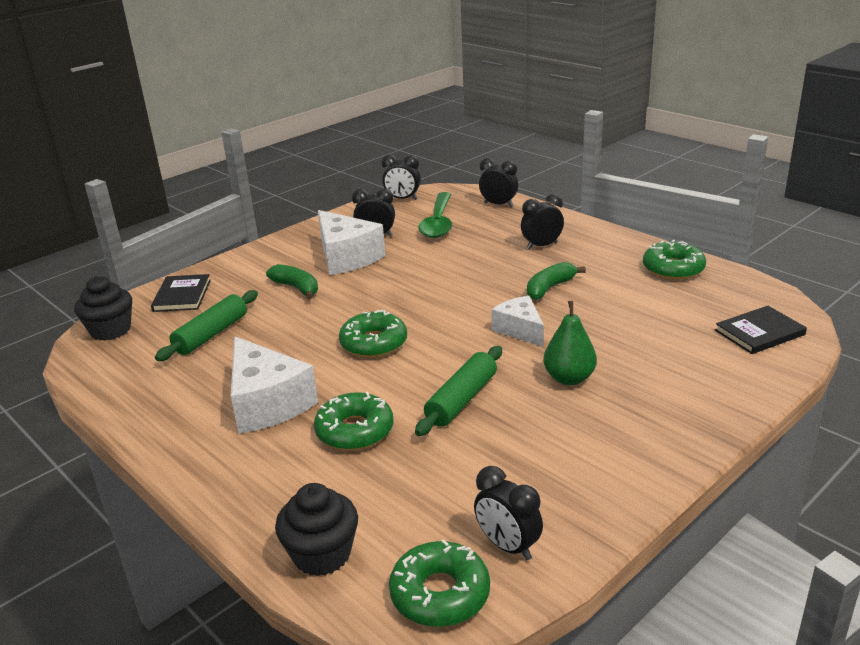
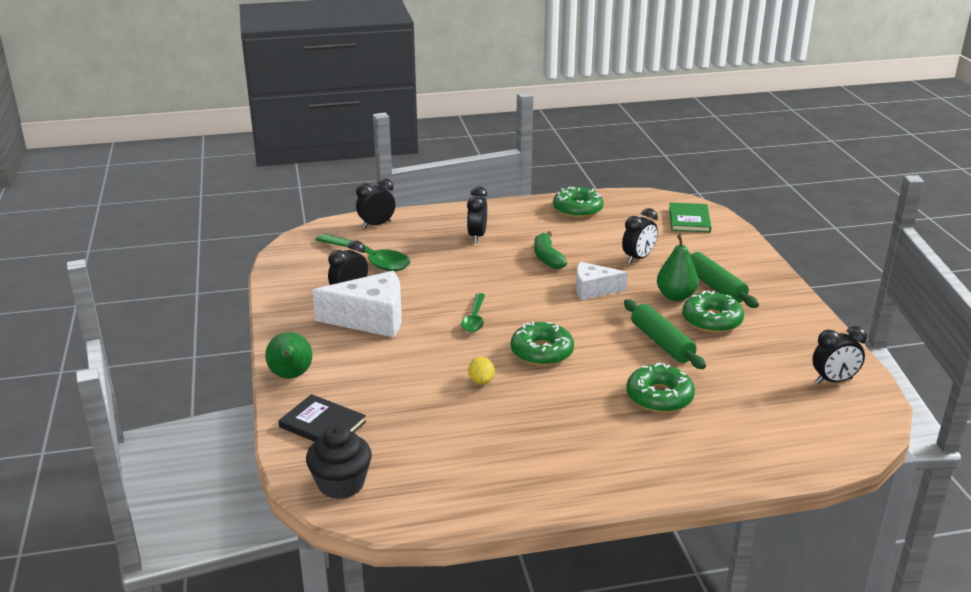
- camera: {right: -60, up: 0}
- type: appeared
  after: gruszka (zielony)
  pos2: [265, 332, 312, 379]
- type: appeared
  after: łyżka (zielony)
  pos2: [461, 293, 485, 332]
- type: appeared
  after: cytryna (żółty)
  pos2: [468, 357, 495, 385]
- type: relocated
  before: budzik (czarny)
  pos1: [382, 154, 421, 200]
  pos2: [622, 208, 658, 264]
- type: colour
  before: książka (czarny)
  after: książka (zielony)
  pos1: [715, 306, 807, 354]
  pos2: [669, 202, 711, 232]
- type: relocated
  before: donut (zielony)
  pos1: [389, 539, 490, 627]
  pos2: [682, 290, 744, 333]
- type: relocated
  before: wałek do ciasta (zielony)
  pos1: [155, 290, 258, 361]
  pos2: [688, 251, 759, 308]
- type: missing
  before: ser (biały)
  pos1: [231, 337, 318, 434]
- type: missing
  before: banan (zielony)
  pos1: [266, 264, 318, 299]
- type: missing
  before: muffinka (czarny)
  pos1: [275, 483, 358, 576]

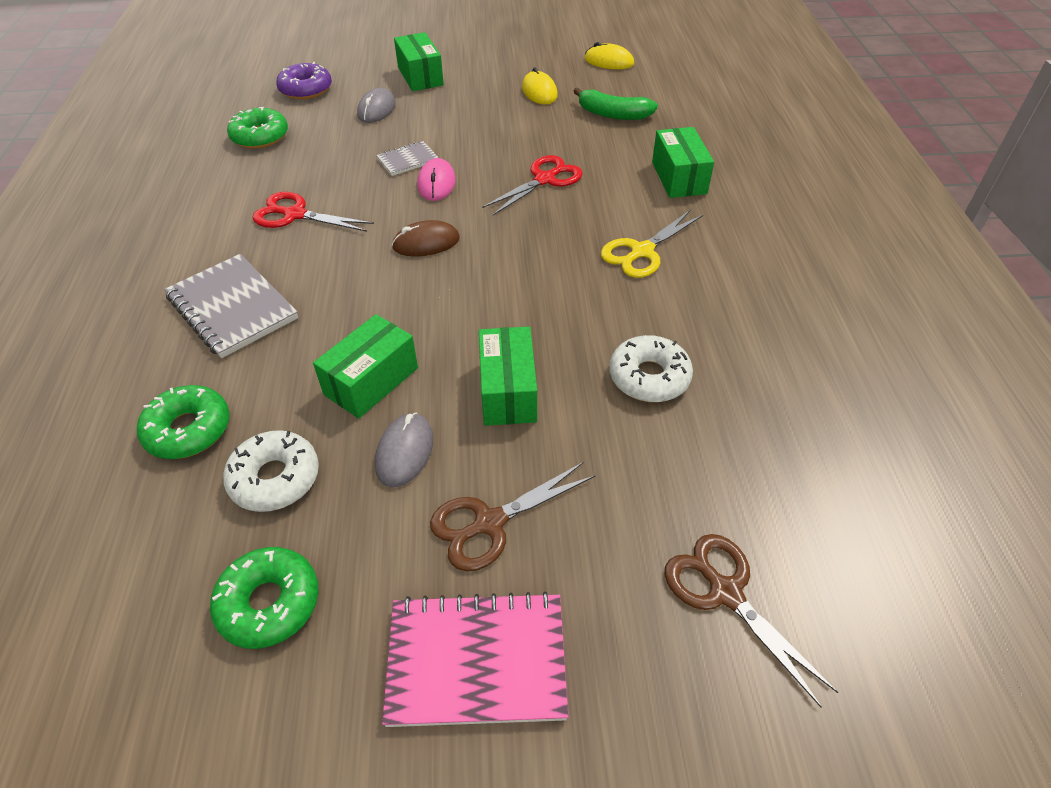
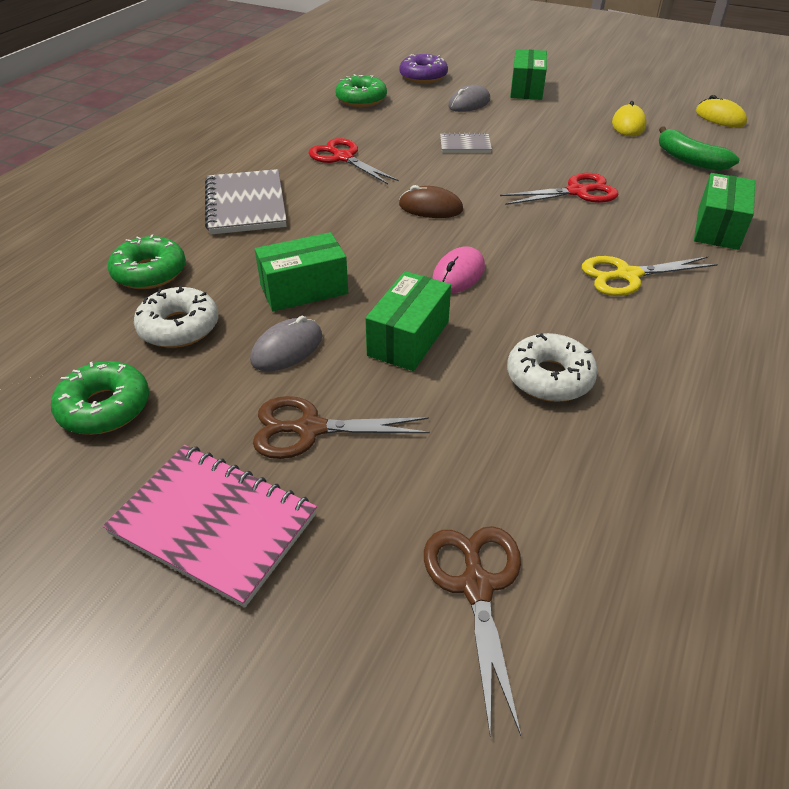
- camera: {right: 30, up: -5}
- type: relocated
  before: myszka (różowy)
  pos1: [417, 158, 456, 201]
  pos2: [432, 246, 485, 293]

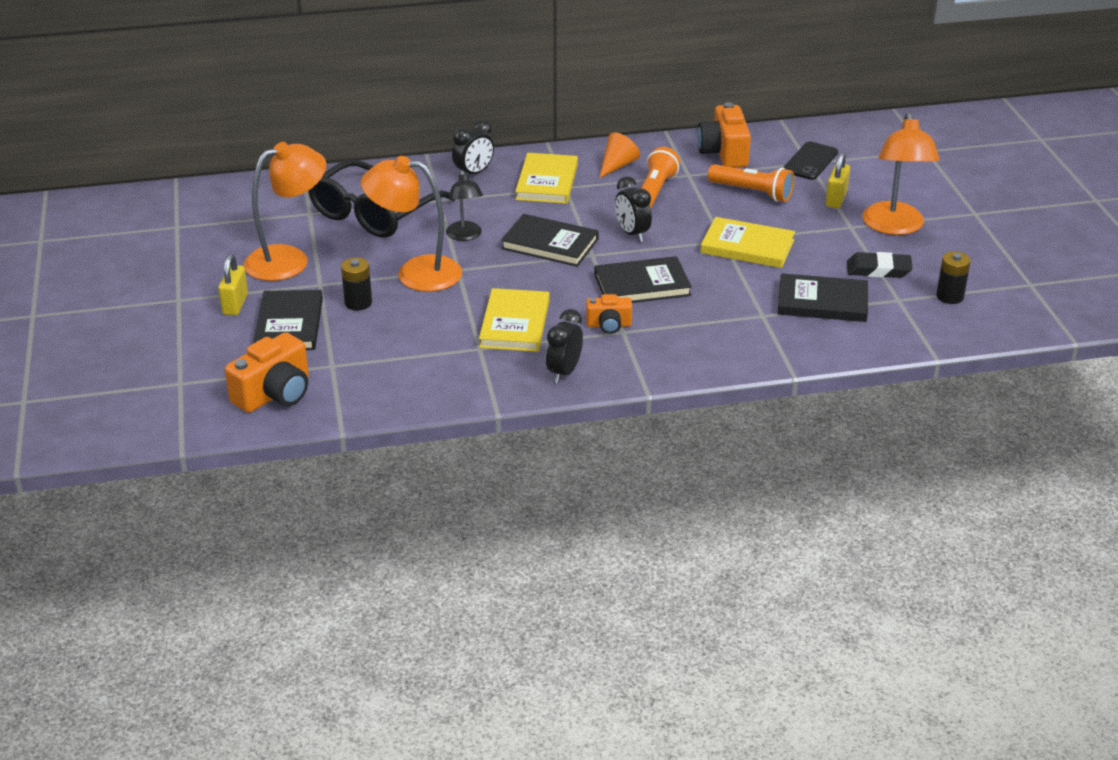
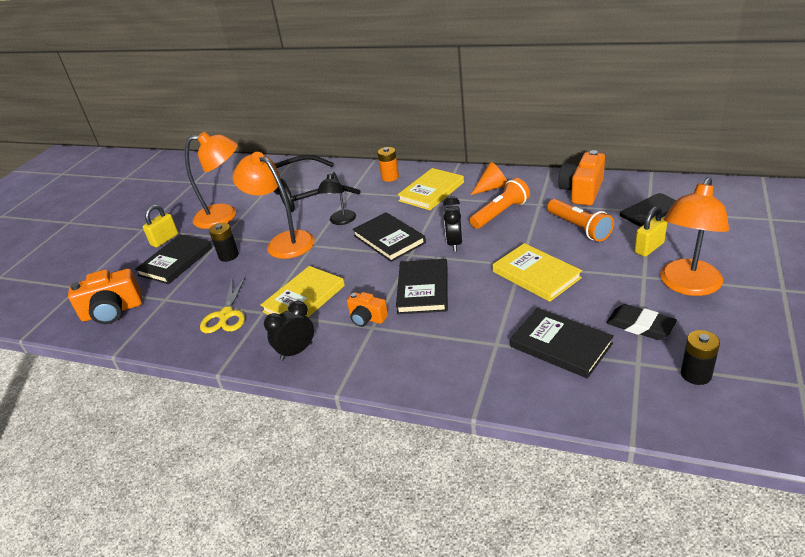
- camera: {right: 35, up: 0}
- type: appeared
  after: nożyczki (żółty)
  pos2: [200, 276, 246, 333]
- type: exchanged
  before: budzik (czarny)
  after: bateria (pomarańczowy)
  pos1: [452, 120, 494, 174]
  pos2: [377, 147, 399, 182]
- type: spun
  before: książka (czarny)
  pos1: [594, 256, 692, 303]
  pos2: [396, 259, 448, 314]
  turn: 75

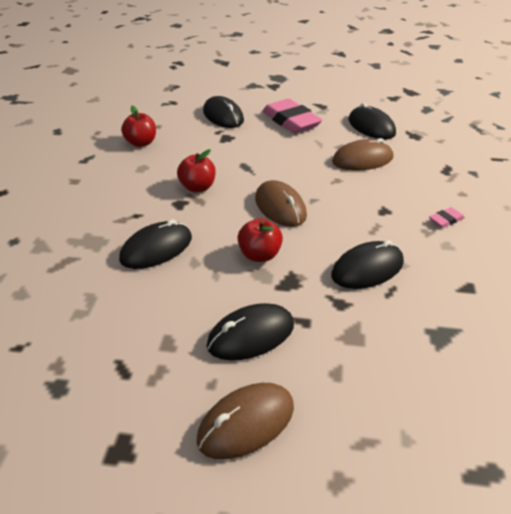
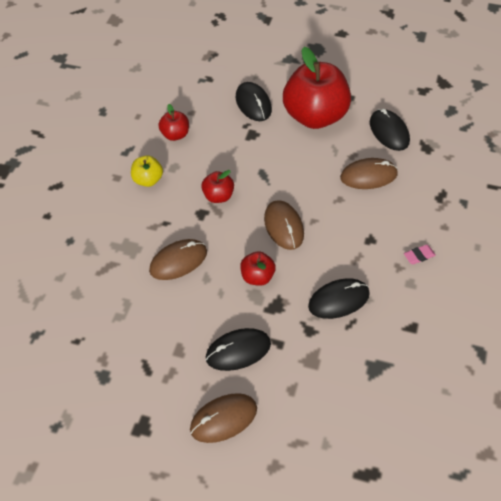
- camera: {right: 10, up: 15}
- type: appeared
  after: jabłko (żółty)
  pos2: [131, 155, 163, 187]
- type: colour
  before: myszka (czarny)
  after: myszka (brązowy)
  pos1: [119, 219, 192, 269]
  pos2: [149, 239, 207, 280]
- type: exchanged
  before: gumka do mazania (różowy)
  after: jabłko (czerwony)
  pos1: [262, 99, 322, 133]
  pos2: [283, 47, 351, 129]

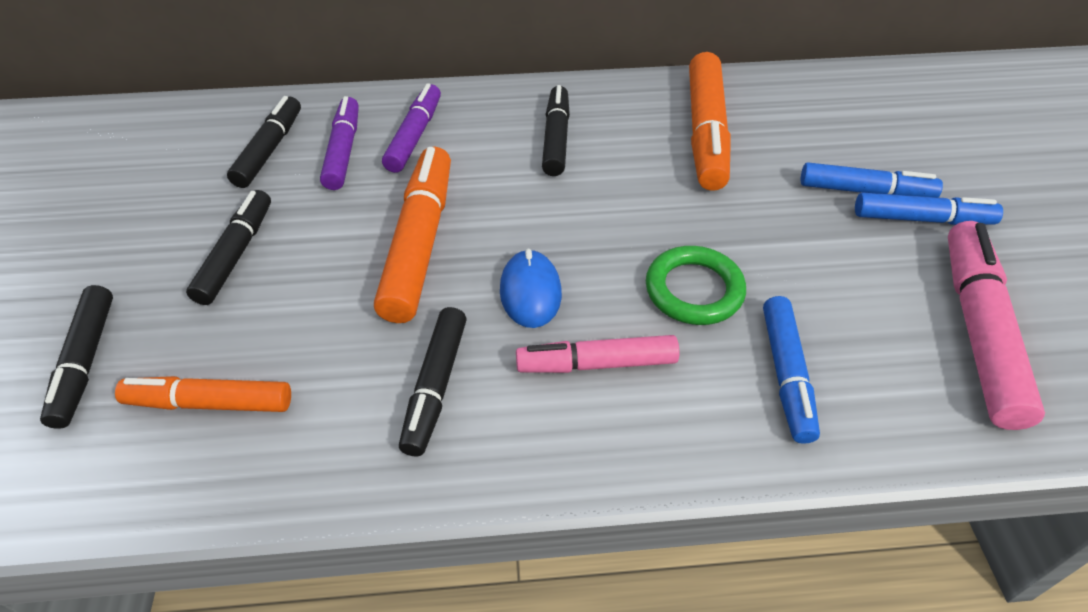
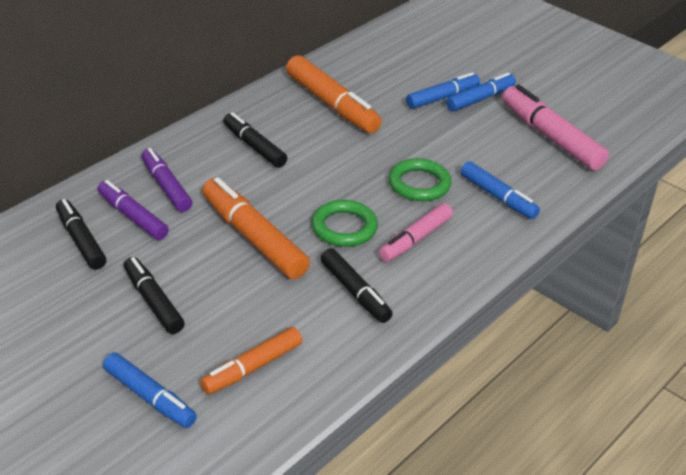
- camera: {right: -45, up: -10}
- type: colour
  before: flamaster (czarny)
  after: flamaster (niebieski)
  pos1: [40, 285, 113, 429]
  pos2: [103, 352, 197, 428]
- type: exchanged
  before: myszka (niebieski)
  after: pierścień (zielony)
  pos1: [500, 249, 562, 328]
  pos2: [311, 200, 378, 247]

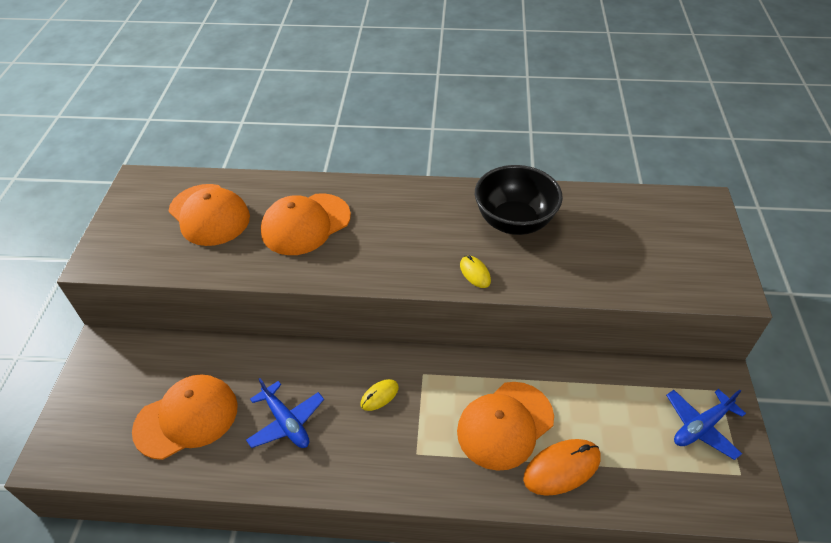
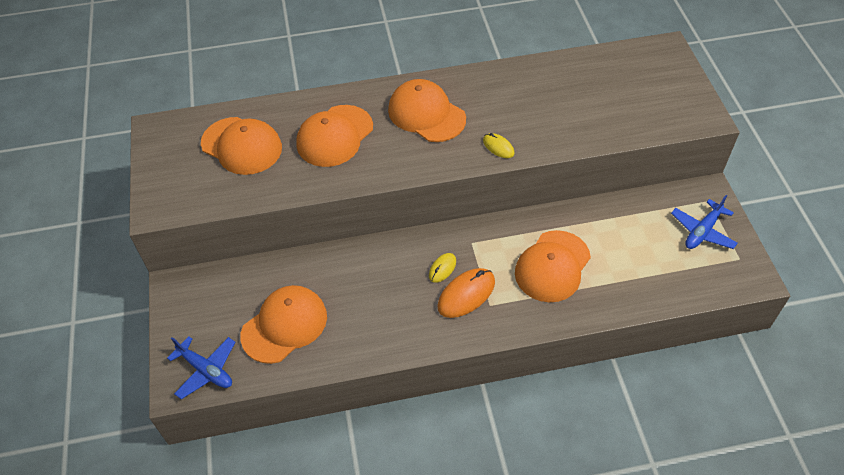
- camera: {right: -15, up: 5}
- type: relocated
  before: samolot (niebieski)
  pos1: [246, 378, 324, 448]
  pos2: [167, 336, 235, 399]
- type: appeared
  after: czapka (pomarańczowy)
  pos2: [388, 79, 466, 142]
- type: relocated
  before: myszka (pomarańczowy)
  pos1: [523, 439, 601, 496]
  pos2: [437, 268, 495, 318]
- type: missing
  before: miska (czarny)
  pos1: [475, 165, 563, 235]

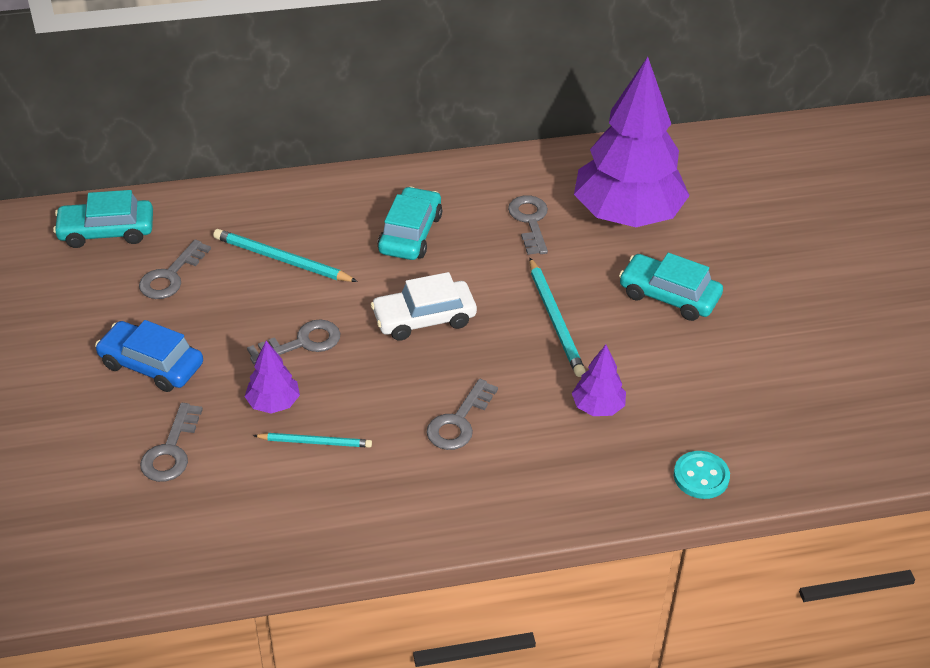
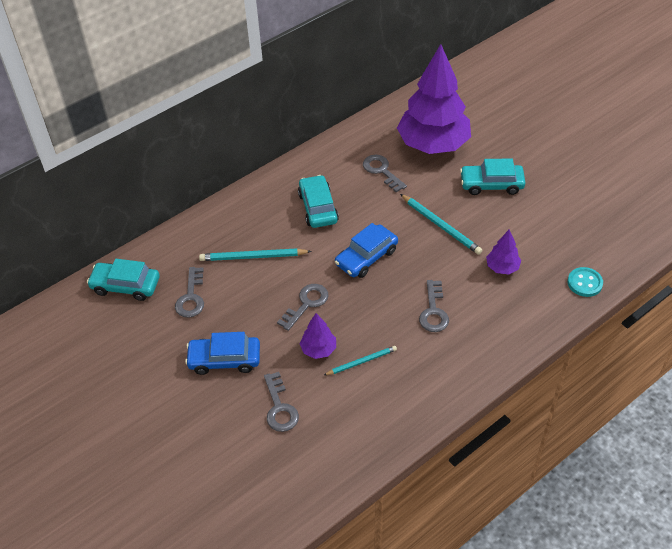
- camera: {right: -25, up: 5}
- type: spun
  before: samochód (turkusowy)
  pos1: [53, 190, 153, 248]
  pos2: [87, 259, 160, 301]
  turn: 45
- type: colour
  before: samochód (biały)
  after: samochód (niebieski)
  pos1: [371, 272, 477, 341]
  pos2: [335, 223, 398, 278]

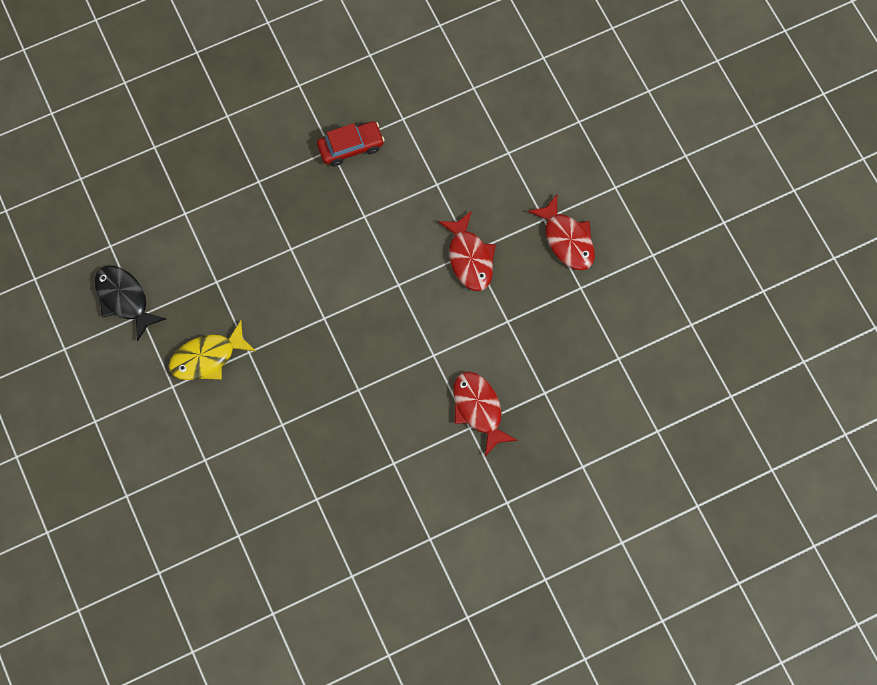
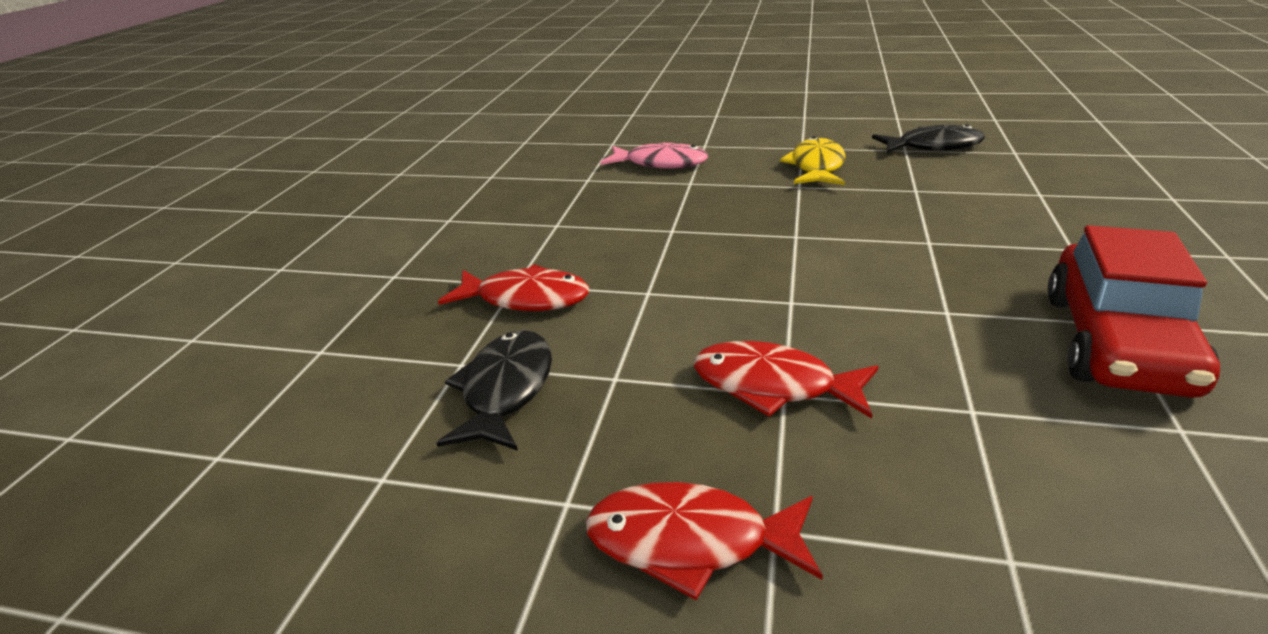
- camera: {right: 130, up: -40}
- type: appeared
  after: ryba (czarny)
  pos2: [436, 330, 552, 451]
- type: appeared
  after: ryba (różowy)
  pos2: [600, 143, 708, 168]
- type: size
  before: samochód (czerwony)
  pos1: [317, 121, 385, 166]
  pos2: [1048, 225, 1220, 398]
  scale: 1.66

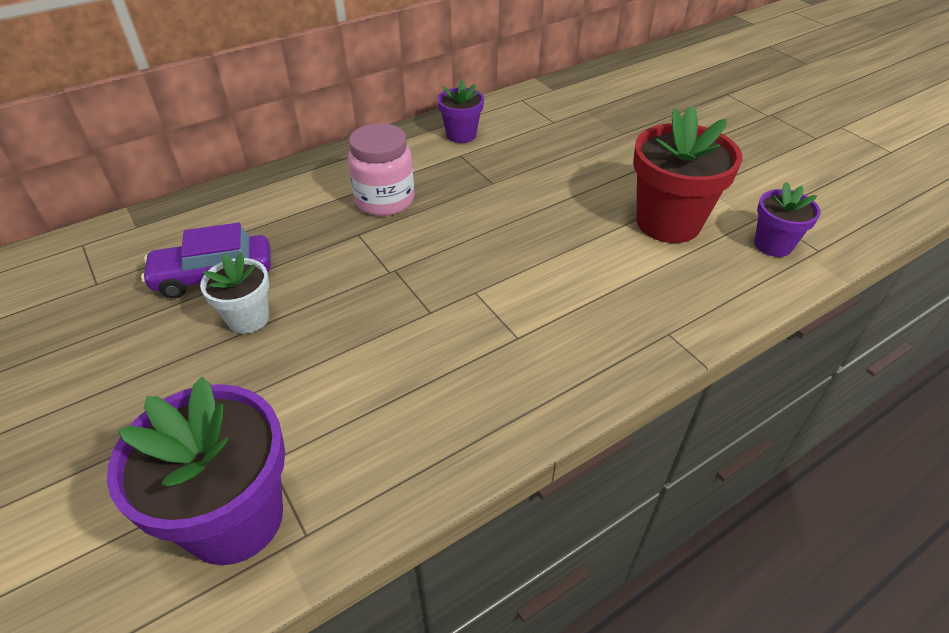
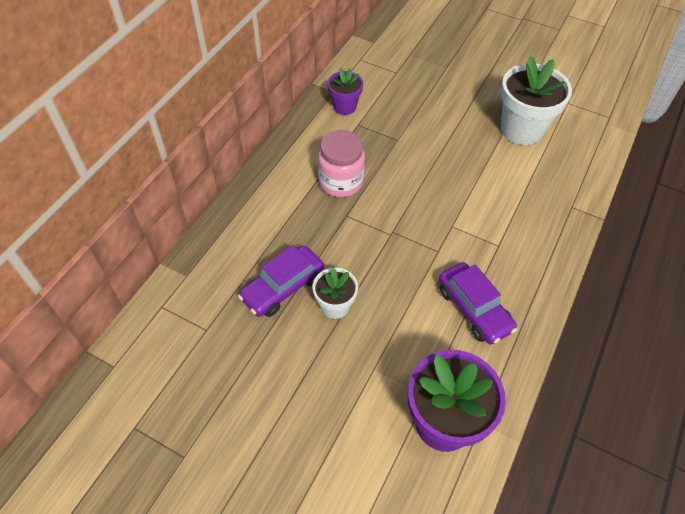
- camera: {right: -30, up: 10}
- type: appeared
  after: samochód (fioletowy)
  pos2: [439, 262, 517, 345]
- type: colour
  before: doniczka (czerwony)
  after: doniczka (biały)
  pos1: [633, 106, 742, 243]
  pos2: [501, 56, 572, 145]
- type: missing
  before: doniczka (fioletowy)
  pos1: [754, 182, 821, 257]

